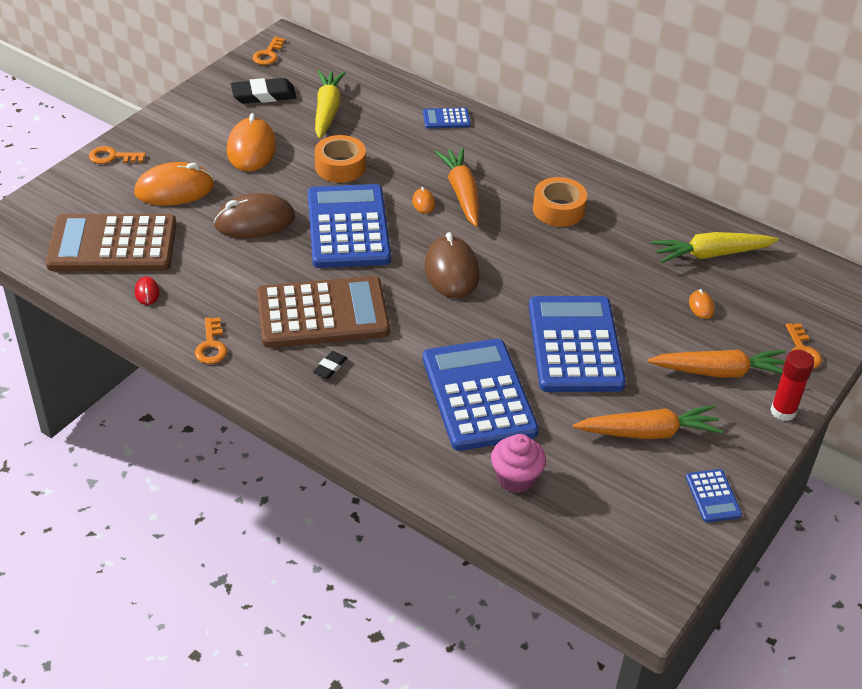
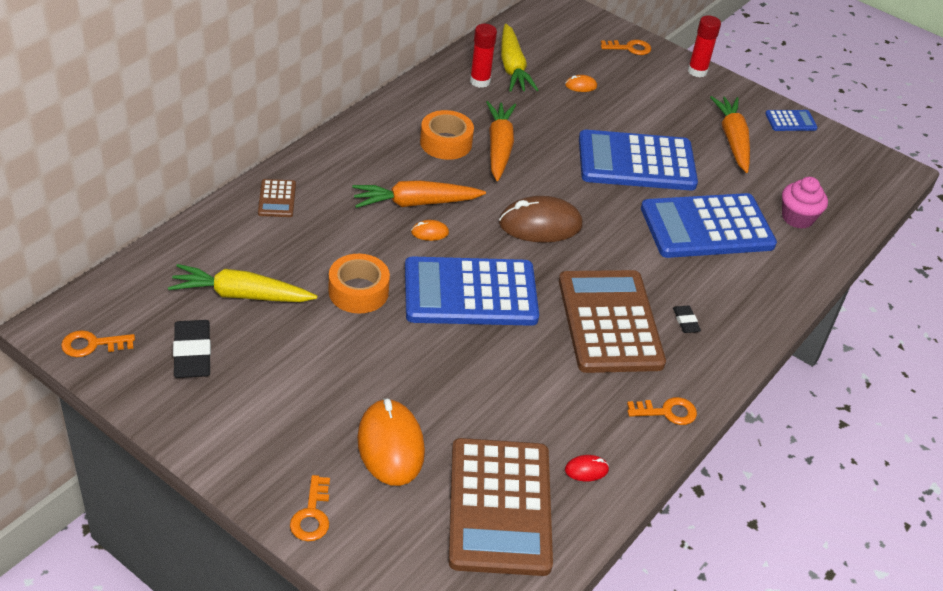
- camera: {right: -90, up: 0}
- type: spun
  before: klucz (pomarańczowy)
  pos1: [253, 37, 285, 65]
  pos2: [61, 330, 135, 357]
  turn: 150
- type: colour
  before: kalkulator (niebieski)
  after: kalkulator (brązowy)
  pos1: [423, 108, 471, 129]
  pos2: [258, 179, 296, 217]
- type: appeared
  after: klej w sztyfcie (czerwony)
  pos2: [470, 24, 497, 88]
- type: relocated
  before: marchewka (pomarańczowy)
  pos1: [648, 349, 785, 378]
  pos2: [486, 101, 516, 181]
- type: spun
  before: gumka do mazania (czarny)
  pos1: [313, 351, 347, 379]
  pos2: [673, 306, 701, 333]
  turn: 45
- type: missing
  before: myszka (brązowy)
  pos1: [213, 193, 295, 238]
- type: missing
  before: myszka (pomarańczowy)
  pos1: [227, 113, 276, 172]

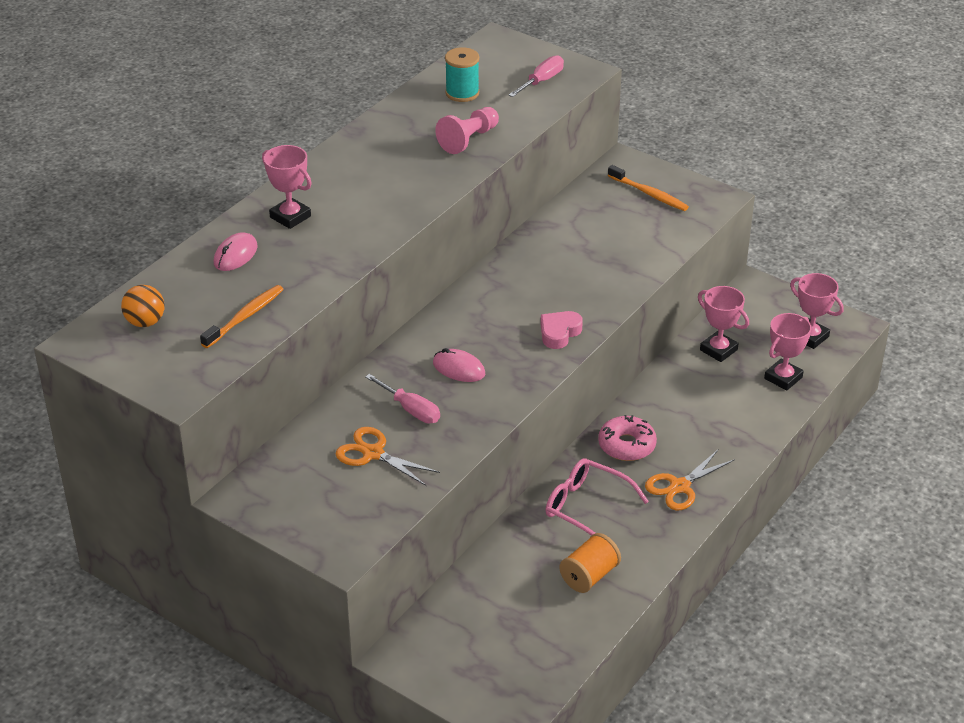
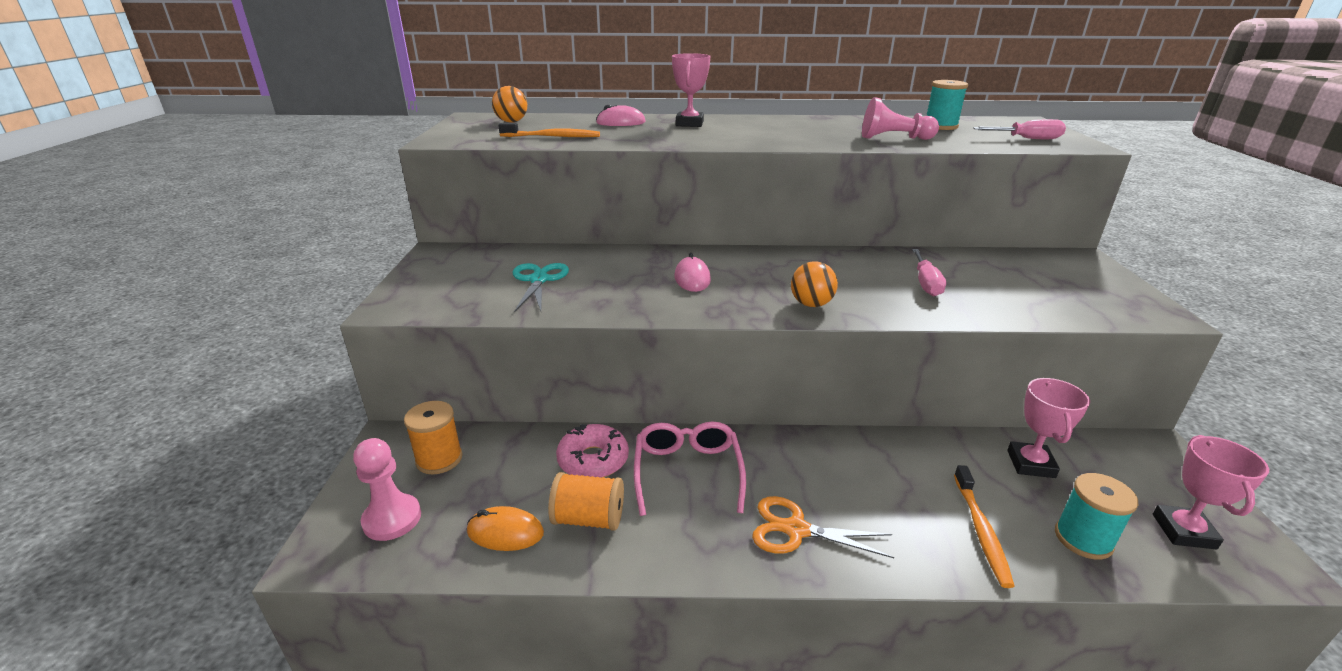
- camera: {right: 55, up: -10}
- type: appeared
  after: pionek (różowy)
  pos2: [353, 438, 421, 541]
- type: appeared
  after: szpulka (pomarańczowy)
  pos2: [404, 401, 463, 475]
- type: appeared
  after: myszka (pomarańczowy)
  pos2: [467, 506, 544, 551]
- type: colour
  before: nożyczki (pomarańczowy)
  after: nożyczki (turkusowy)
  pos1: [336, 427, 440, 486]
  pos2: [512, 263, 569, 312]
- type: relocated
  before: donut (różowy)
  pos1: [598, 415, 657, 461]
  pos2: [556, 424, 629, 478]
- type: exchanged
  before: serce (różowy)
  after: piłka (pomarańczowy)
  pos1: [540, 311, 583, 349]
  pos2: [791, 261, 838, 307]
- type: relocated
  before: śrubokręt (różowy)
  pos1: [365, 374, 440, 423]
  pos2: [912, 249, 946, 296]
- type: relocated
  before: szczoteczka do zębów (pomarańczowy)
  pos1: [608, 165, 689, 211]
  pos2: [954, 465, 1014, 588]
- type: exchanged
  before: puchar (różowy)
  after: szpulka (turkusowy)
  pos1: [764, 313, 812, 391]
  pos2: [1055, 473, 1138, 560]

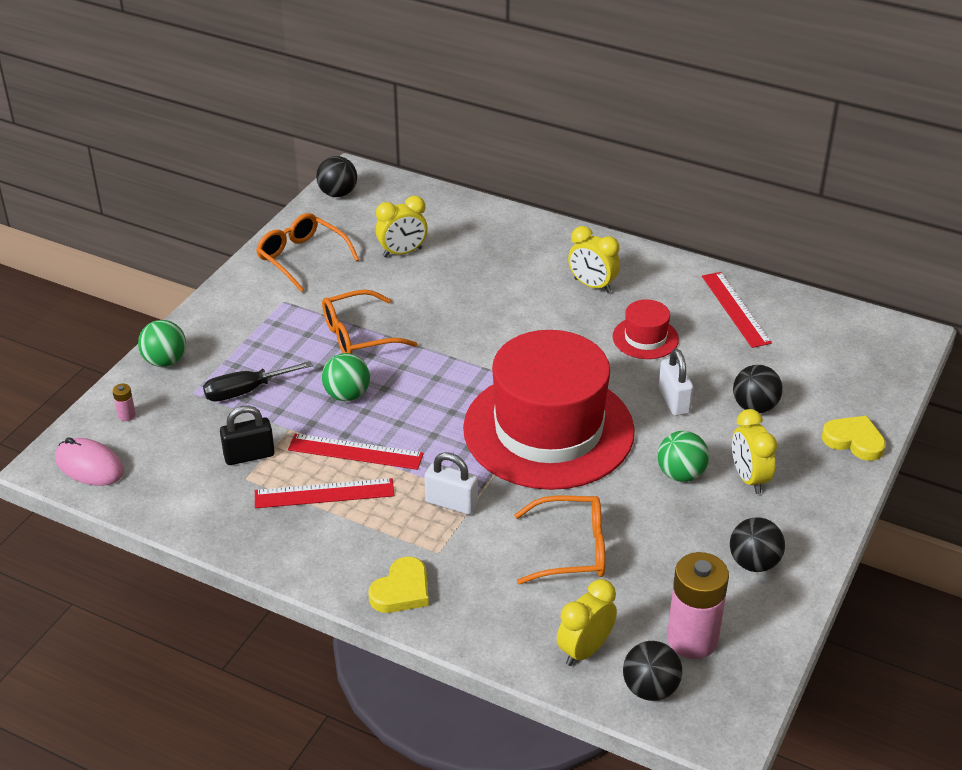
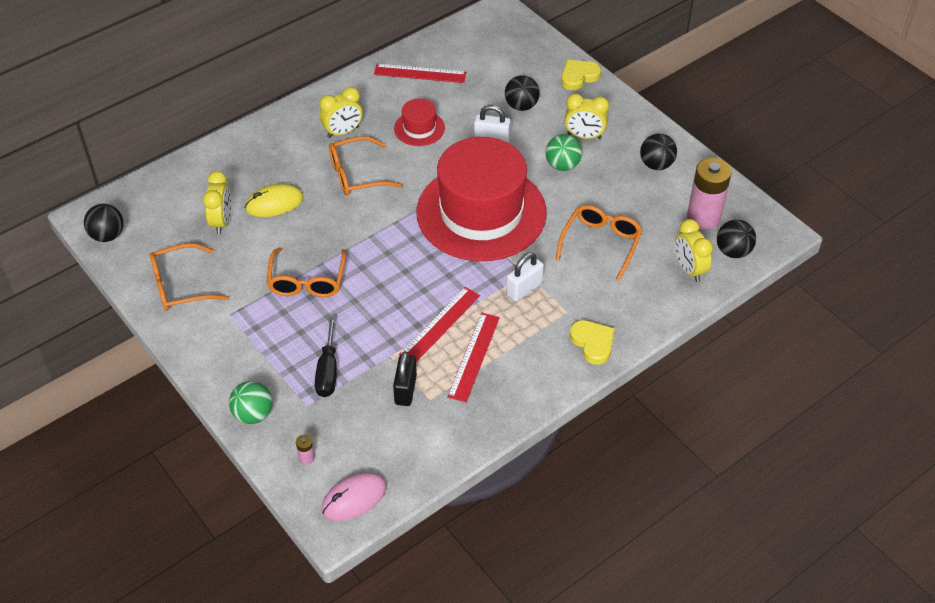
- camera: {right: -65, up: 10}
- type: appeared
  after: myszka (żółty)
  pos2: [245, 184, 303, 217]
- type: appeared
  after: okulary (pomarańczowy)
  pos2: [329, 136, 403, 196]
- type: missing
  before: piłka (zielony)
  pos1: [322, 353, 370, 401]

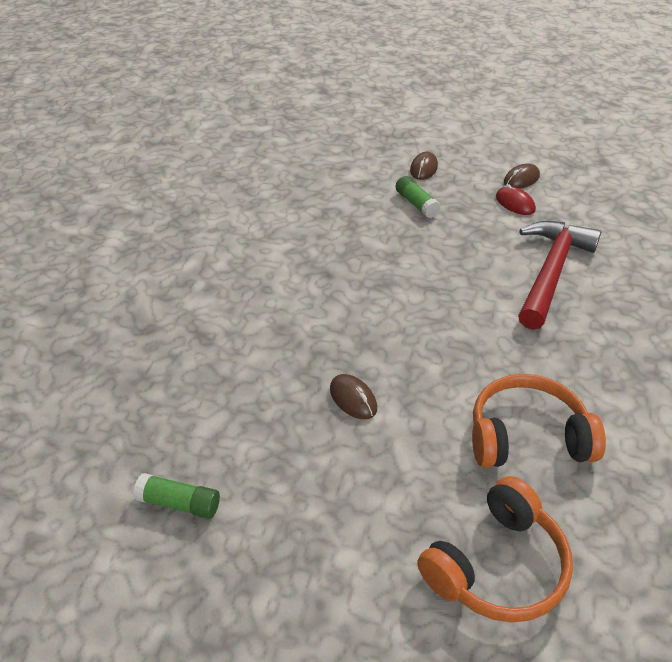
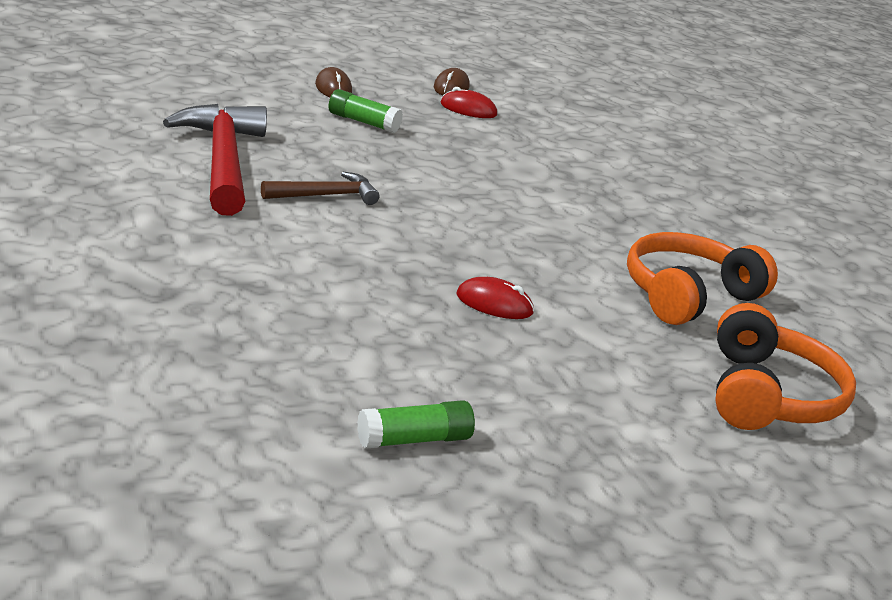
- camera: {right: -40, up: -15}
- type: relocated
  before: młotek (czerwony)
  pos1: [518, 221, 601, 330]
  pos2: [163, 104, 267, 216]
- type: appeared
  after: młotek (brązowy)
  pos2: [261, 172, 379, 205]
- type: colour
  before: myszka (brązowy)
  after: myszka (czerwony)
  pos1: [330, 374, 377, 419]
  pos2: [456, 277, 534, 319]

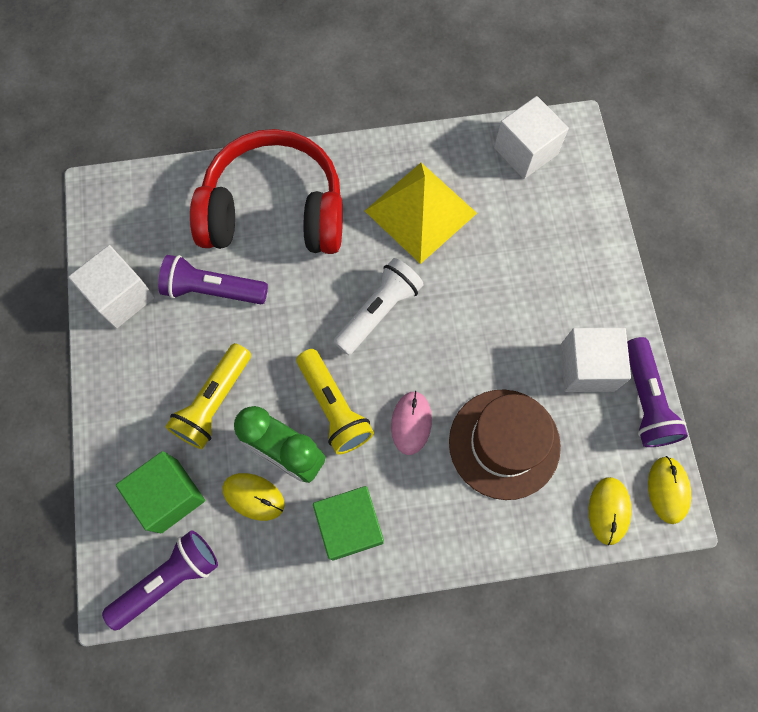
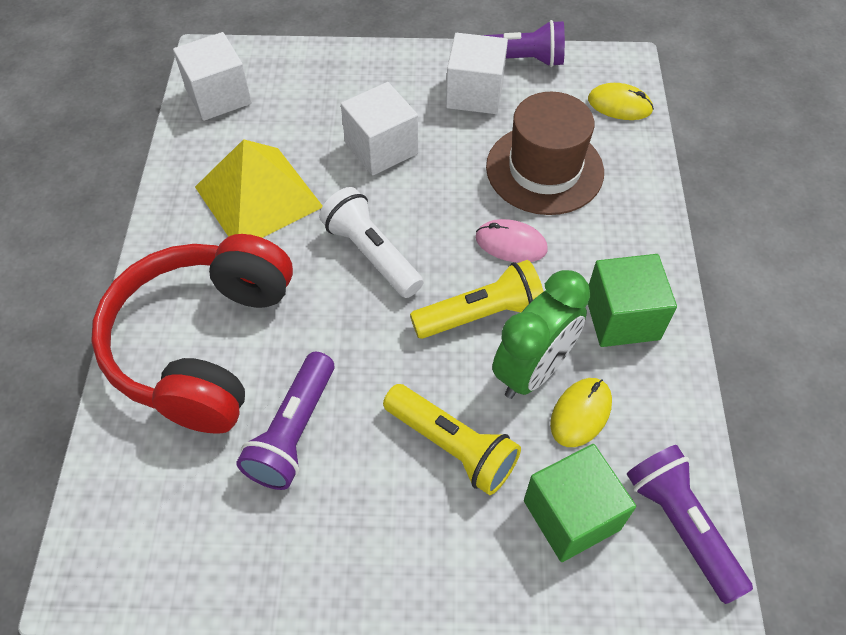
- camera: {right: -80, up: -15}
- type: relocated
  before: sześcian (biały)
  pos1: [68, 245, 155, 329]
  pos2: [341, 82, 418, 175]
- type: missing
  before: myszka (żółty)
  pos1: [648, 456, 691, 524]

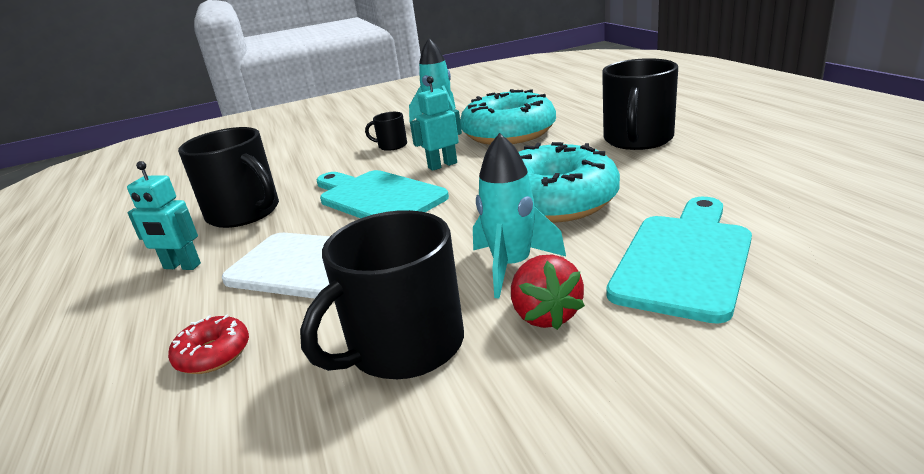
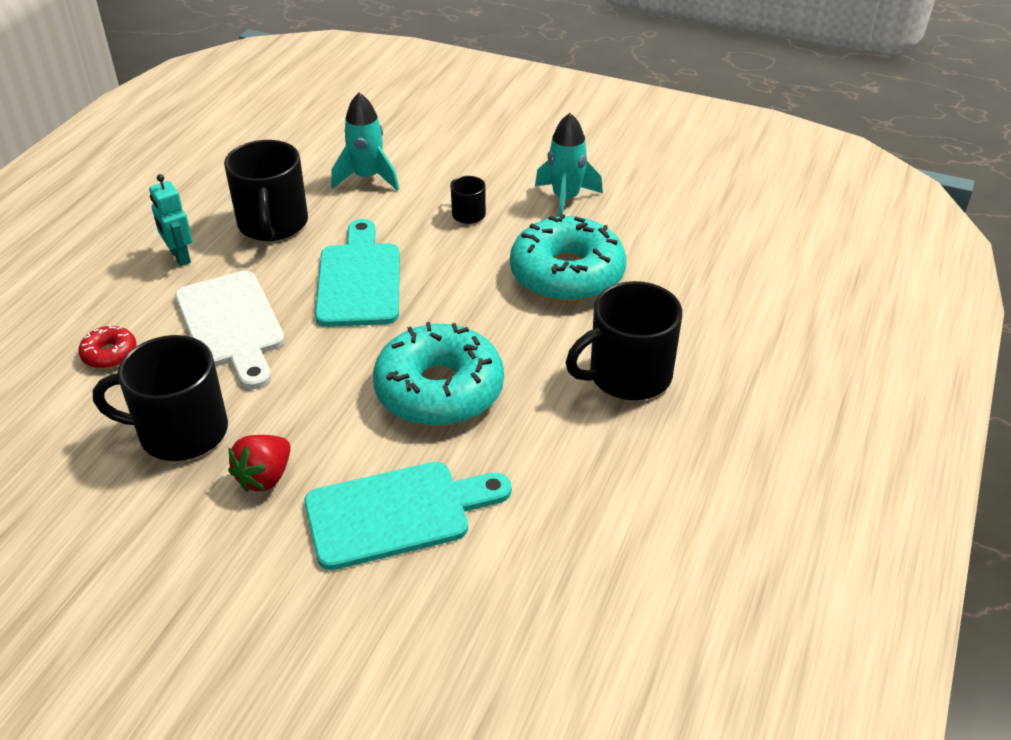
- camera: {right: 40, up: 15}
- type: relocated
  before: rakieta (turkusowy)
  pos1: [473, 133, 566, 298]
  pos2: [331, 93, 399, 191]
- type: missing
  before: robot (turkusowy)
  pos1: [410, 76, 462, 171]

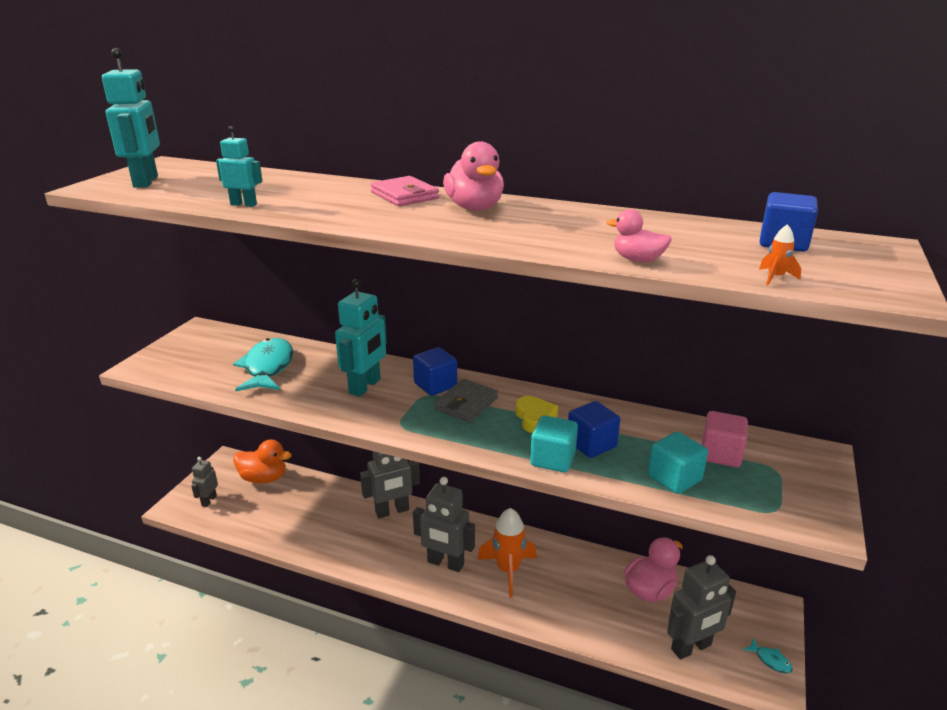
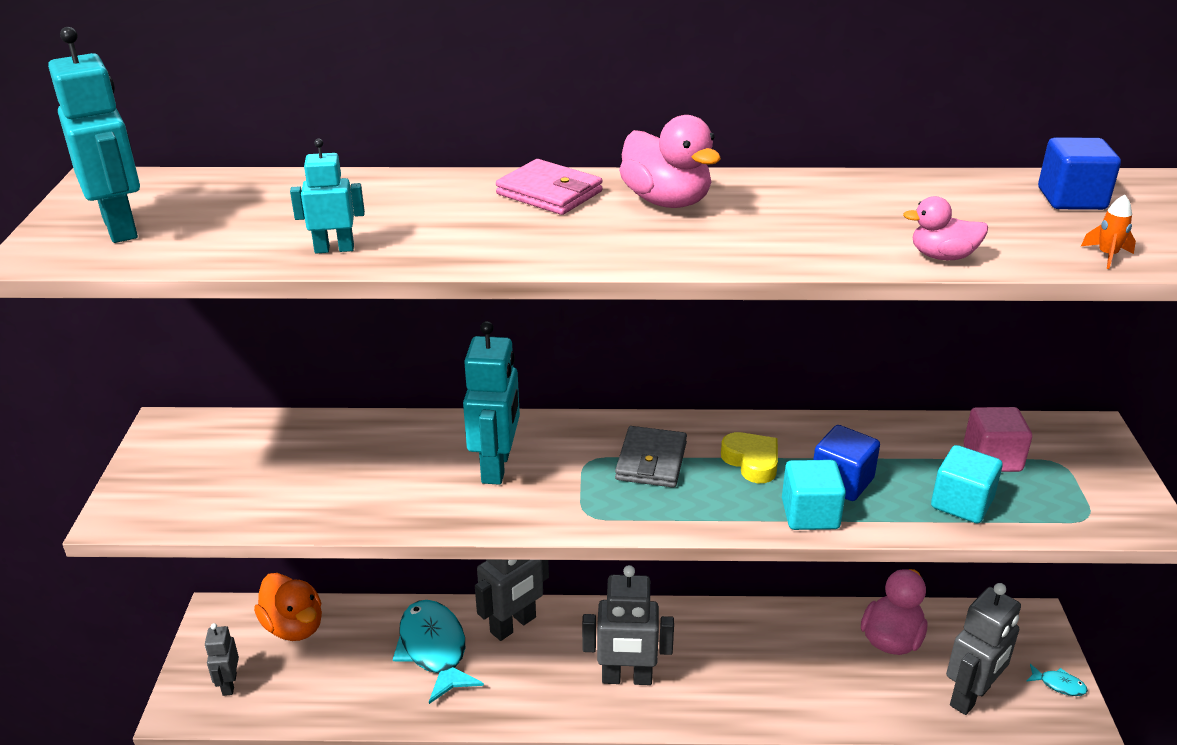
- camera: {right: -20, up: 5}
- type: spun
  before: kaczka (pomarańczowy)
  pos1: [233, 440, 292, 483]
  pos2: [254, 573, 322, 641]
  turn: 60
- type: relocated
  before: ryba (turkusowy)
  pos1: [233, 338, 293, 392]
  pos2: [393, 600, 484, 704]
- type: missing
  before: sześcian (niebieski)
  pos1: [413, 347, 457, 396]
- type: missing
  before: rakieta (pomarańczowy)
  pos1: [478, 508, 537, 597]

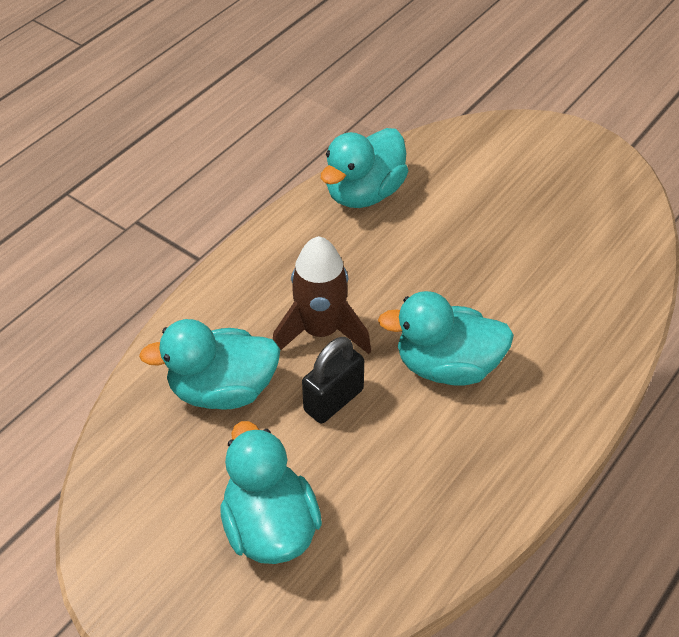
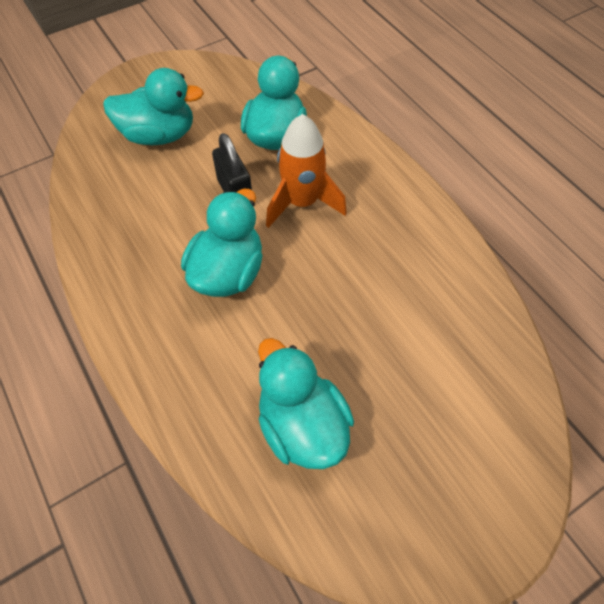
- camera: {right: 110, up: 10}
- type: relocated
  before: kaczka (turkusowy)
  pos1: [321, 128, 408, 208]
  pos2: [258, 338, 354, 469]
- type: colour
  before: rakieta (brązowy)
  after: rakieta (pomarańczowy)
  pos1: [273, 236, 371, 354]
  pos2: [266, 114, 347, 228]

